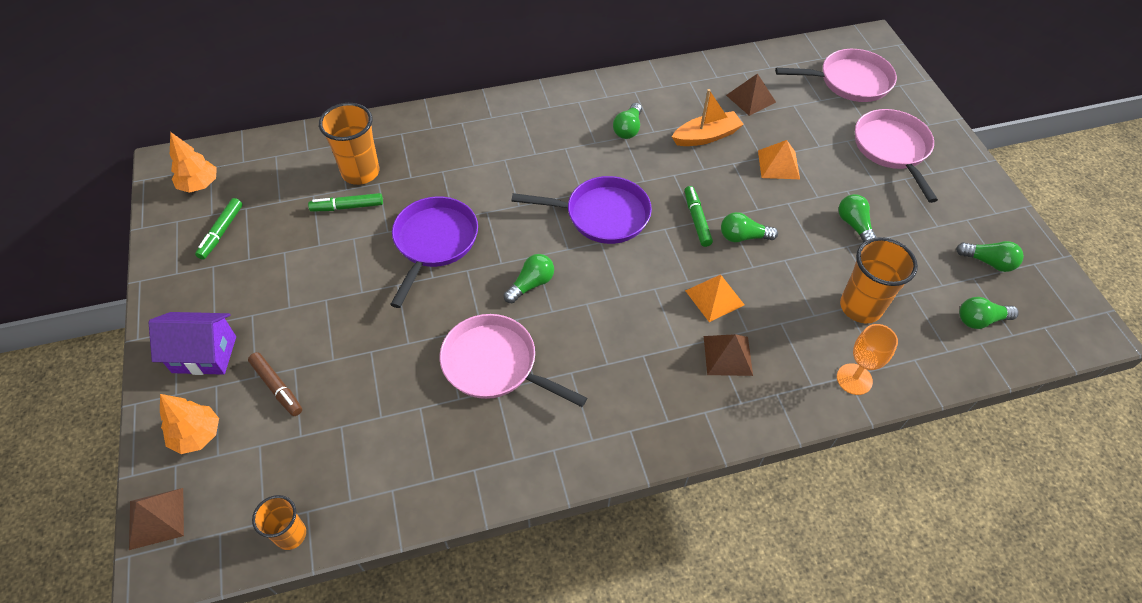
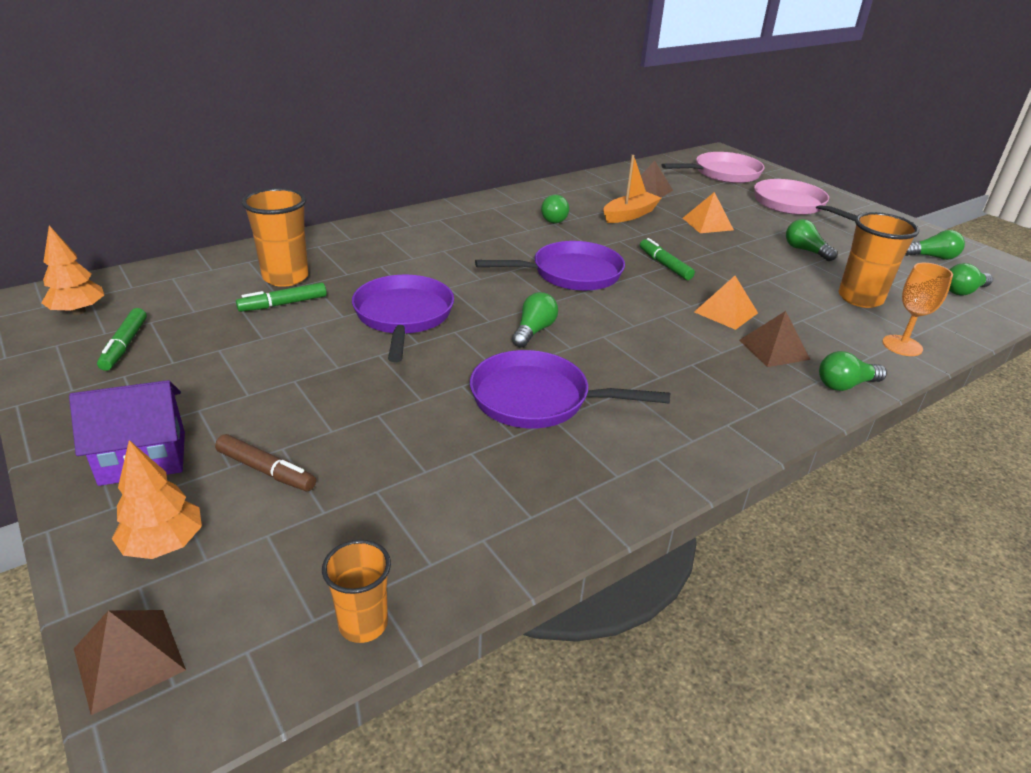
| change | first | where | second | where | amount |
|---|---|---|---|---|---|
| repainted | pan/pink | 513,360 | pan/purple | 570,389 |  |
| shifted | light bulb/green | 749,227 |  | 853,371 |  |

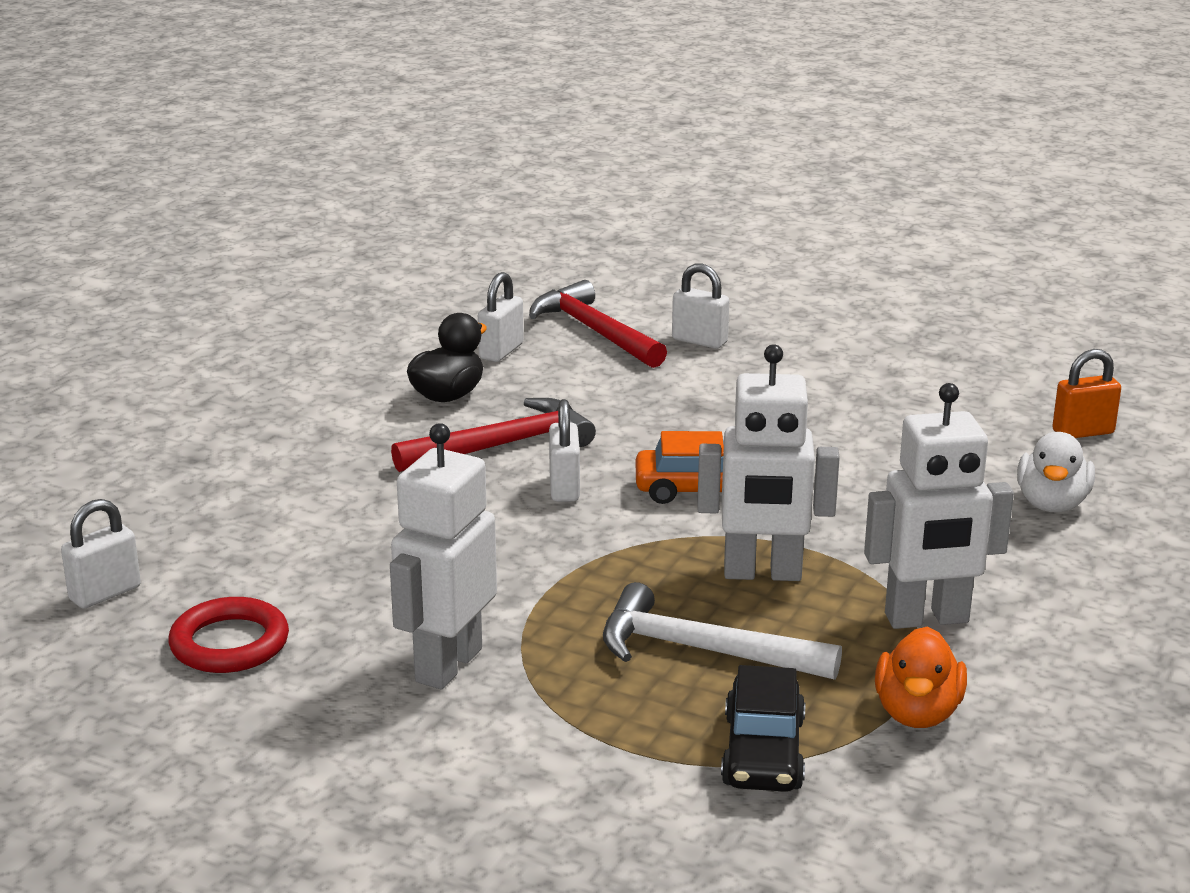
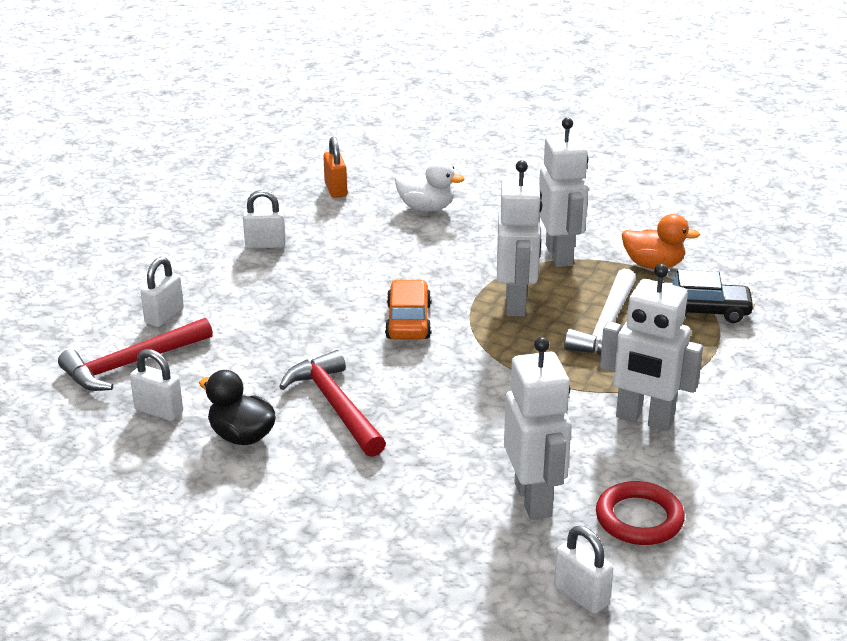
| change | first | where | second | where | amount |
|---|---|---|---|---|---|
| shifted | padlock/white | 564,450 |  | 264,219 |  |
| new |  |  | robot/white | 537,428 |  |

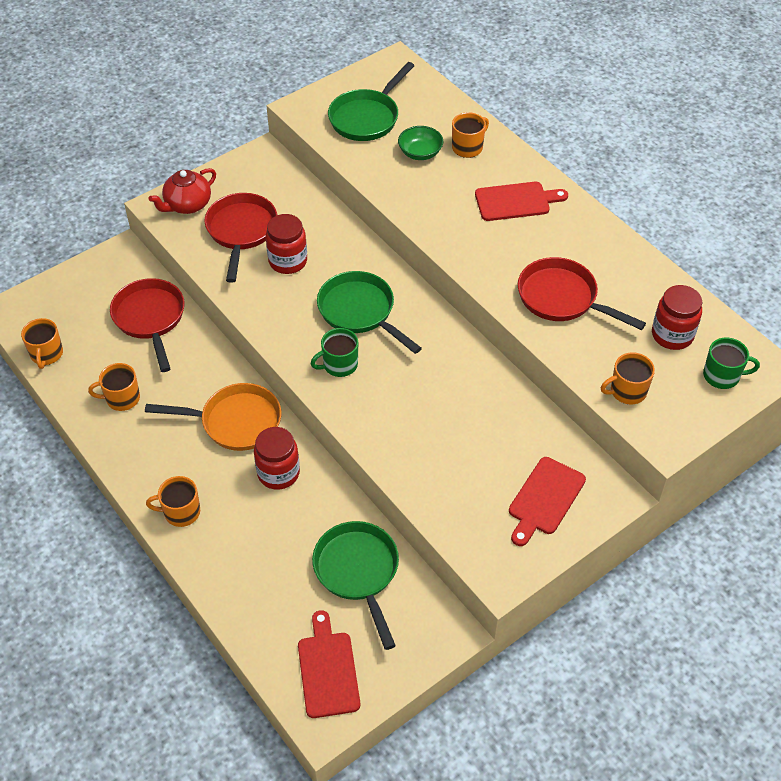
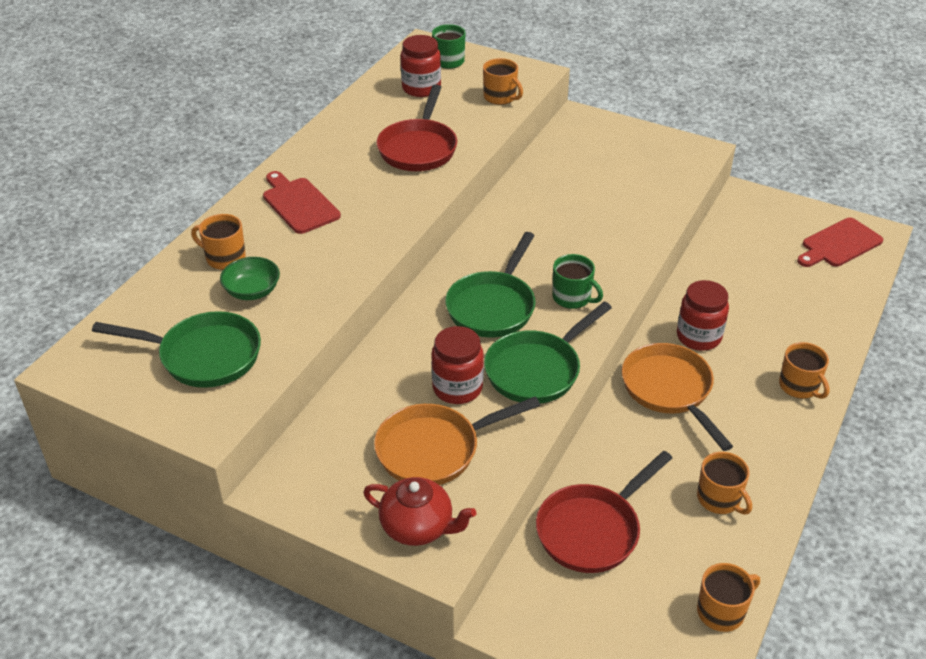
| change | first | where | second | where | amount |
|---|---|---|---|---|---|
| repainted | pan/red | 241,238 | pan/orange | 457,441 |  |
| shifted | pan/green | 355,585 |  | 548,353 |  |
| gone | cutting board/red | 547,501 |  |  |  |

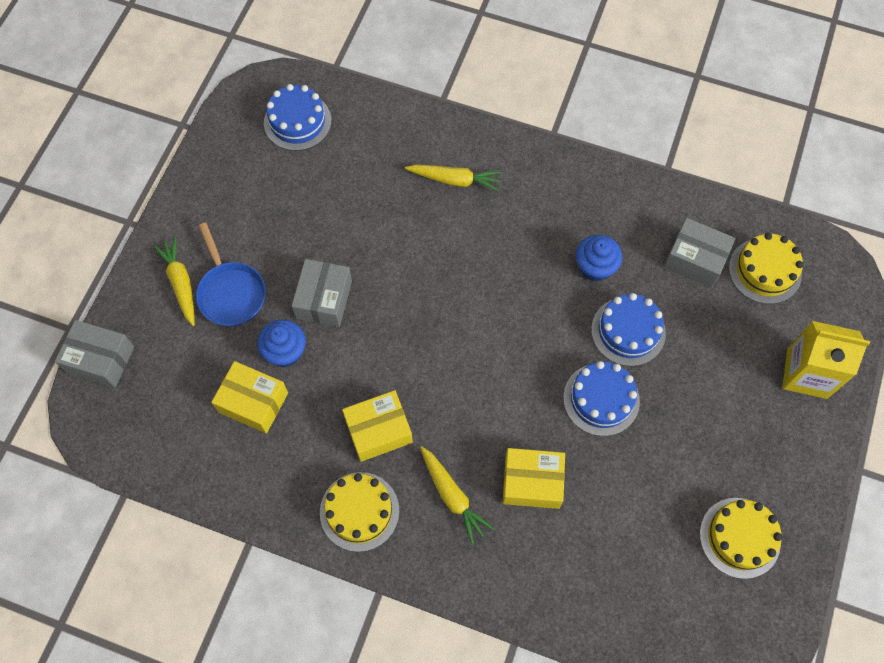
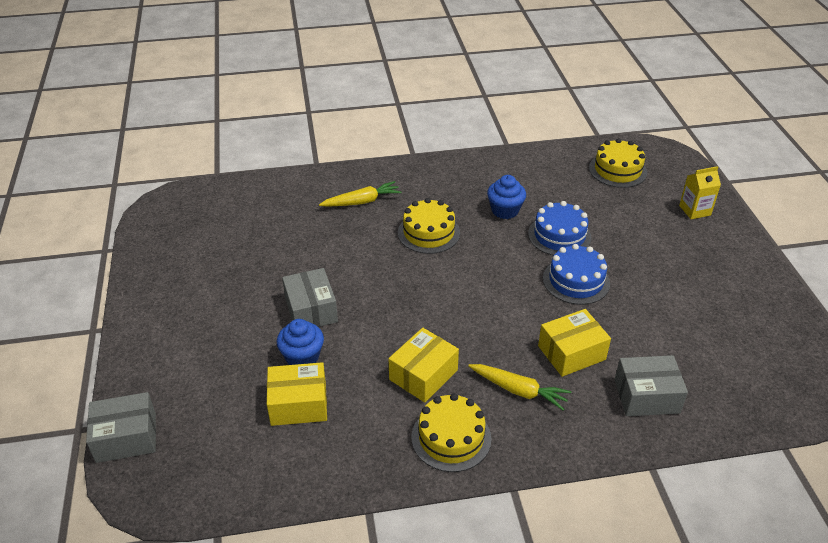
| change | first | where | second | where | amount |
|---|---|---|---|---|---|
| shifted | cake/yellow | 741,538 |  | 429,226 |  |
| shifted | box/grey | 699,253 |  | 651,385 |  |
| scaled | carton/yellow | 826,360 |  | 700,192 | x0.64 |
| gone | carrot/yellow | 174,281 |  |  |  |
| gone | pan/blue | 231,274 |  |  |  |
| gone | cake/blue | 298,117 |  |  |  |

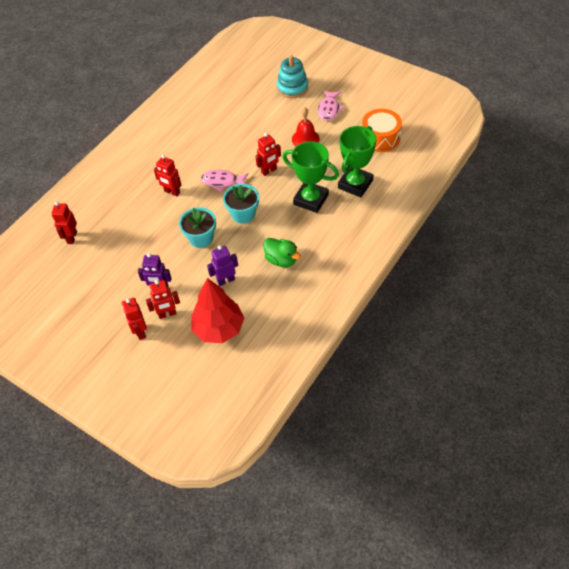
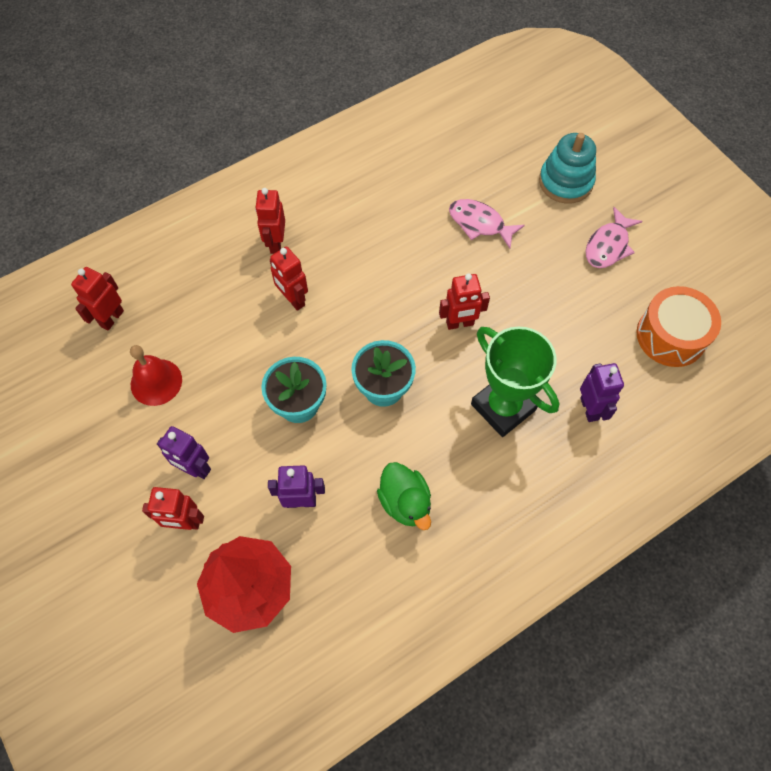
| change | first | where | second | where | amount |
|---|---|---|---|---|---|
| shifted | bell/red | 306,127 |  | 156,375 |  |
| shifted | robot/red | 134,319 |  | 270,221 |  |
| shifted | fish/pink | 224,181 |  | 487,223 |  |
| swapped | trophy/green | 357,161 | robot/purple | 602,392 |  |

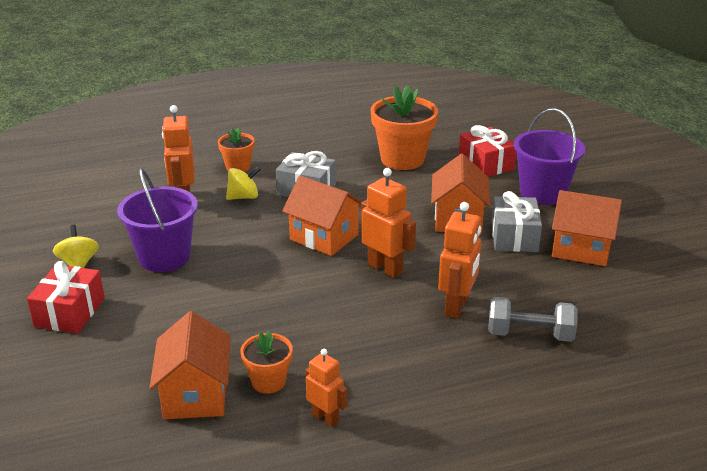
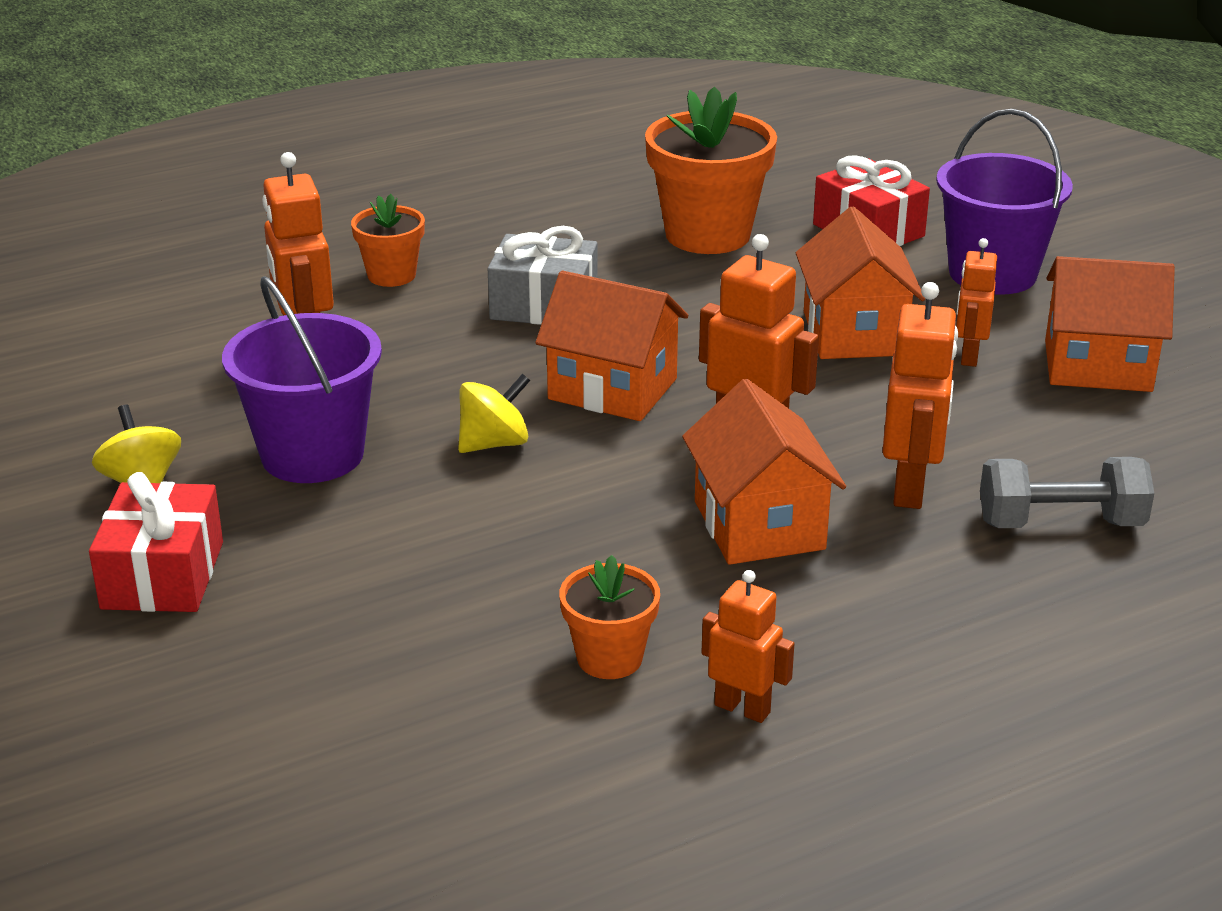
| change | first | where | second | where | amount |
|---|---|---|---|---|---|
| shifted | spinning top/yellow | 243,183 |  | 494,413 |  |
| shifted | house/orange | 190,365 |  | 764,472 |  |
| swapped | gift/grey | 516,221 | robot/orange | 976,302 |  |

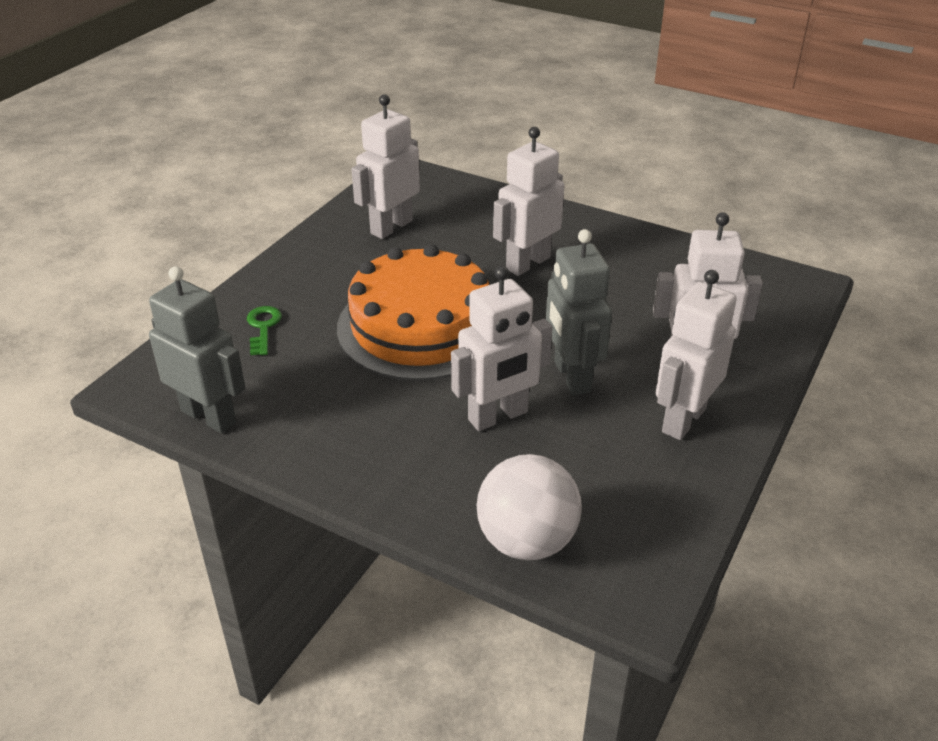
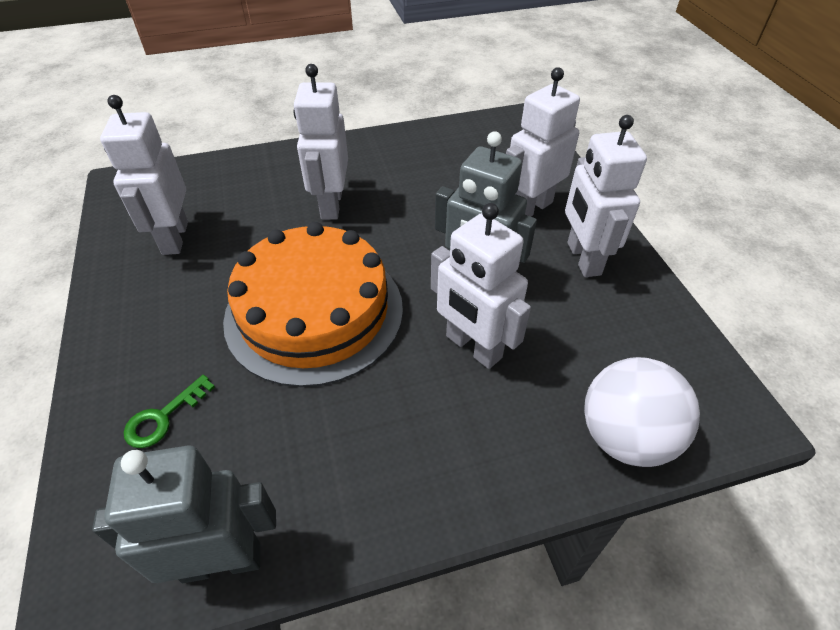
| change | first | where | second | where | amount |
|---|---|---|---|---|---|
| rotated | key/green | 264,330 |  | 169,411 | 90 degrees counterclockwise |
| rotated | robot/white | 502,348 |  | 481,286 | 120 degrees clockwise |

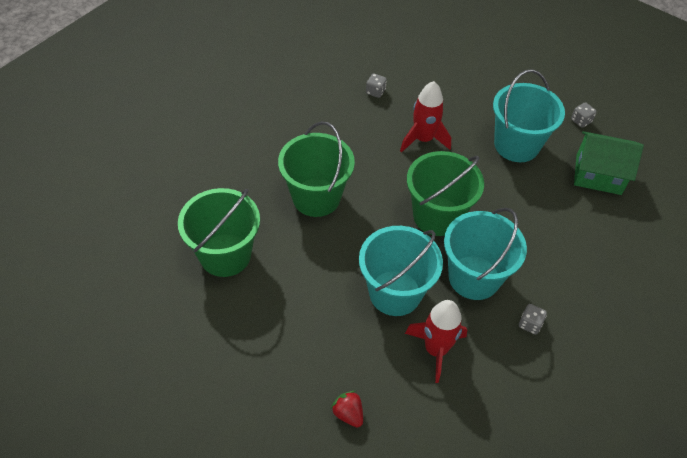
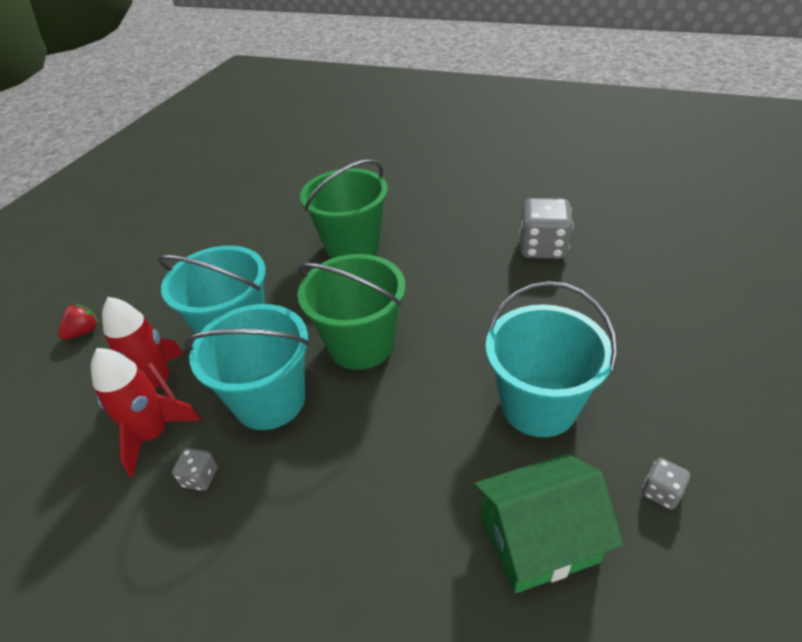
| change | first | where | second | where | amount |
|---|---|---|---|---|---|
| shifted | rocket/red | 425,116 |  | 146,412 |  |
| rotated | house/green | 609,163 |  | 548,523 | 75 degrees clockwise |
| scaled | dice/grey | 376,85 |  | 546,228 | x2.08 |
| gone | bucket/green | 219,232 |  |  |  |

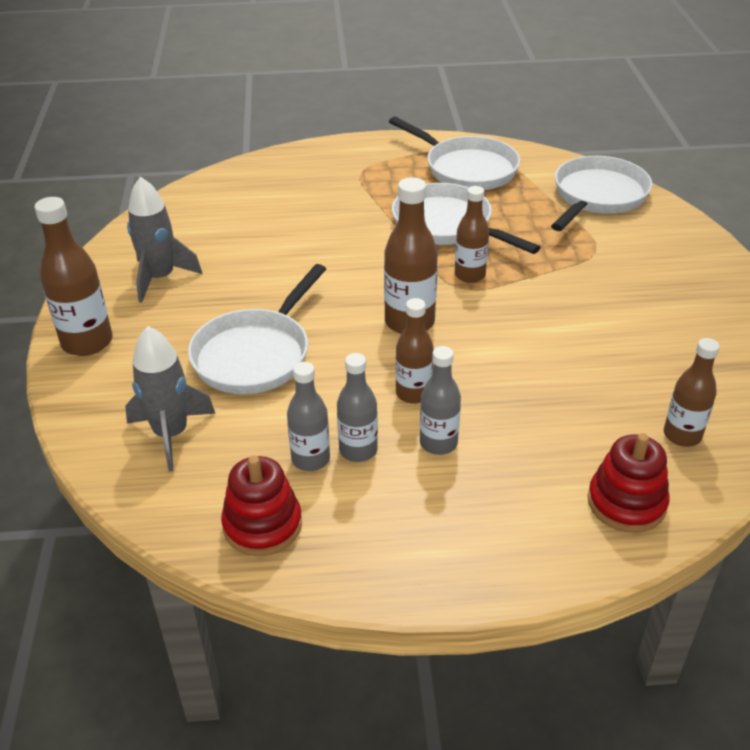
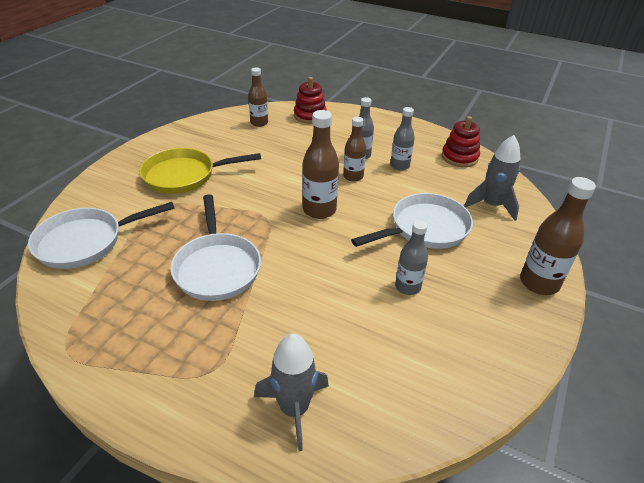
| change | first | where | second | where | amount |
|---|---|---|---|---|---|
| new |  |  | pan/yellow | 200,171 |  |
| shifted | rocket/grey | 164,240 |  | 291,392 |  |
| shifted | bottle/grey | 308,416 |  | 411,257 |  |
| gone | pan/white | 454,153 |  |  |  |
| gone | bottle/brown | 472,234 |  |  |  |

